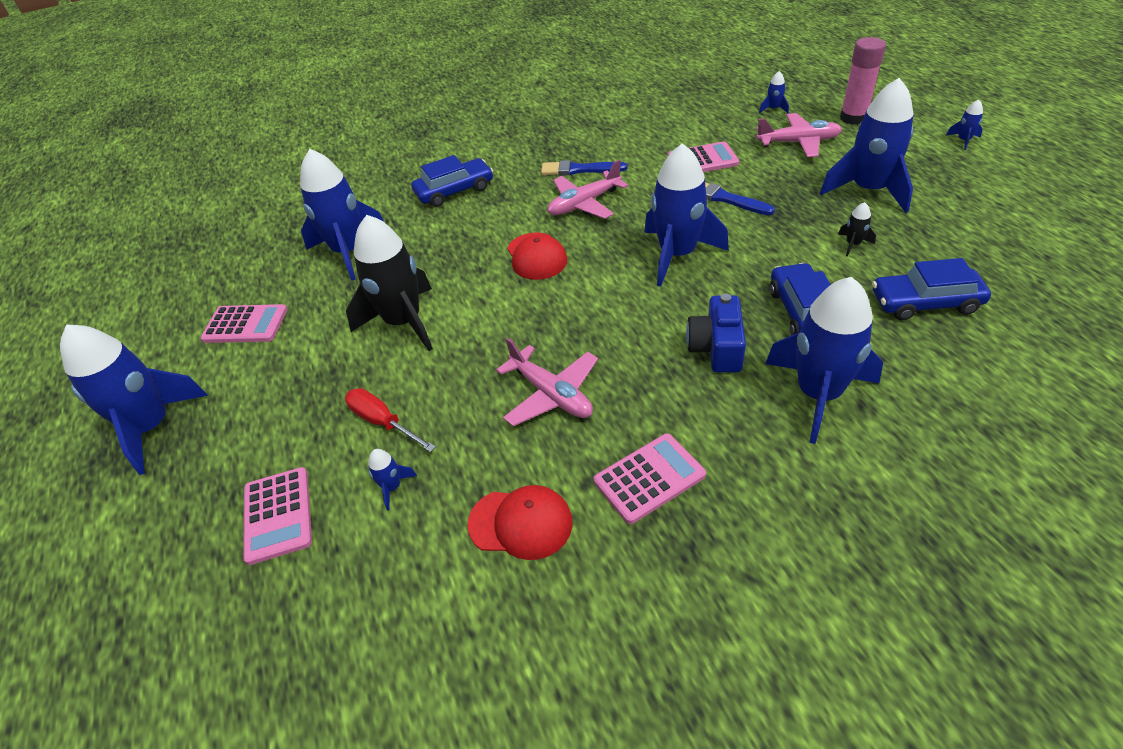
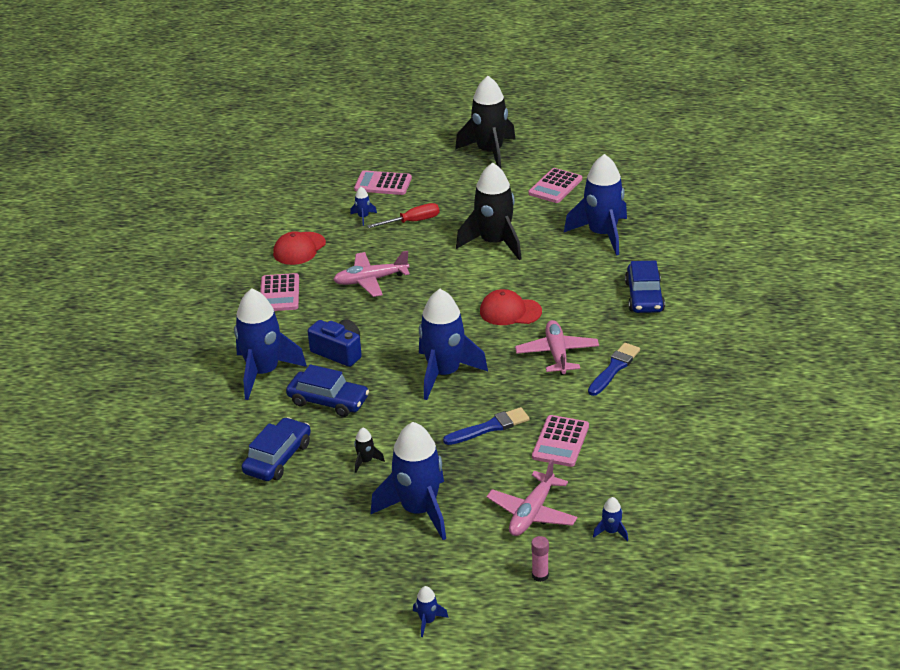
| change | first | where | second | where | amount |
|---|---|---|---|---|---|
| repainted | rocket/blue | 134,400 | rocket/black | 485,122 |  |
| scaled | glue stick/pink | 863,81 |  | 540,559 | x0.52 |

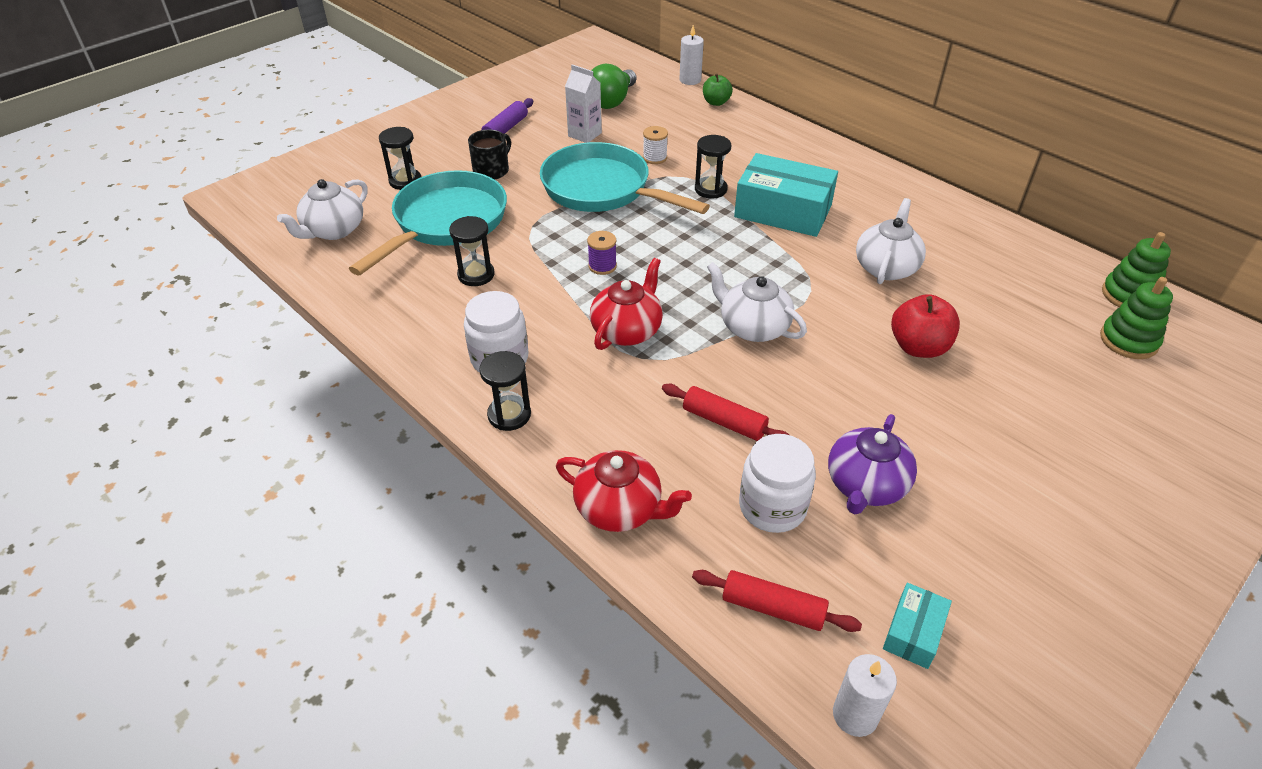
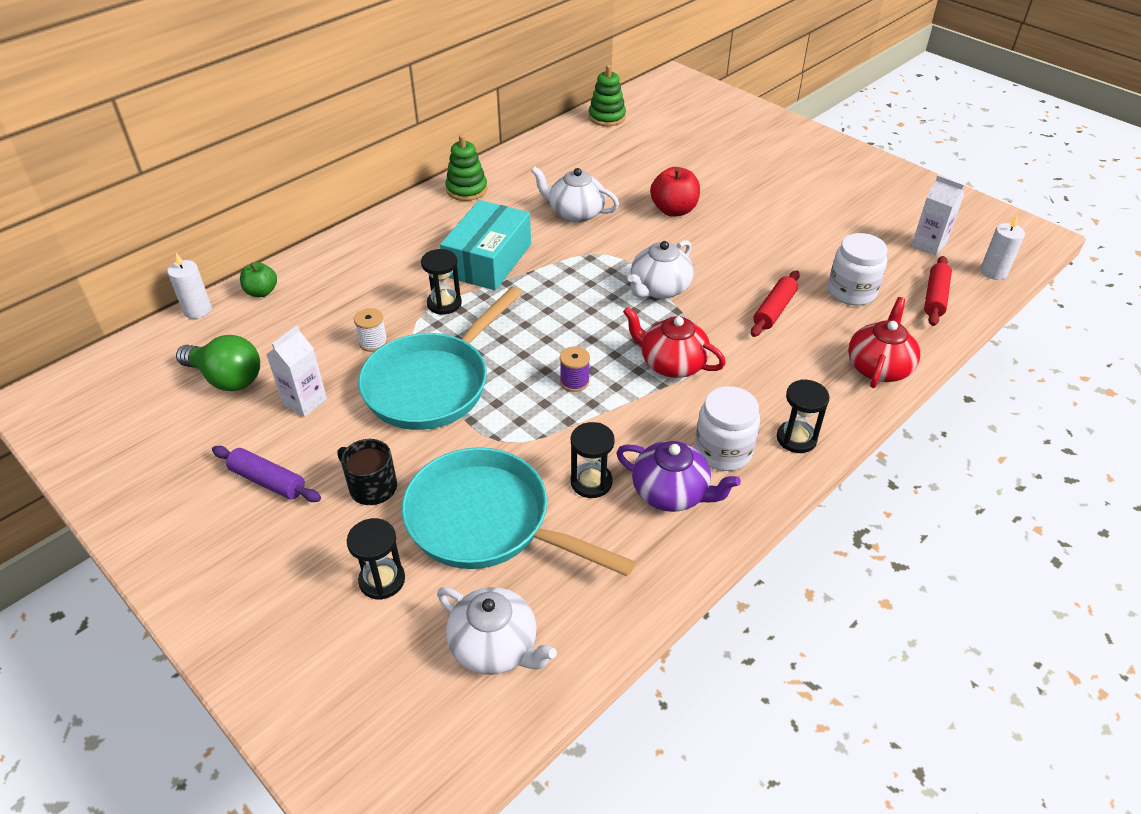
| change | first | where | second | where | amount |
|---|---|---|---|---|---|
| shifted | stacking toy/green | 1136,318 |  | 466,168 |  |
| shifted | teapot/purple | 872,464 |  | 678,476 |  |
| swapped | box/turquoise | 917,626 | carton/white | 938,215 |  |

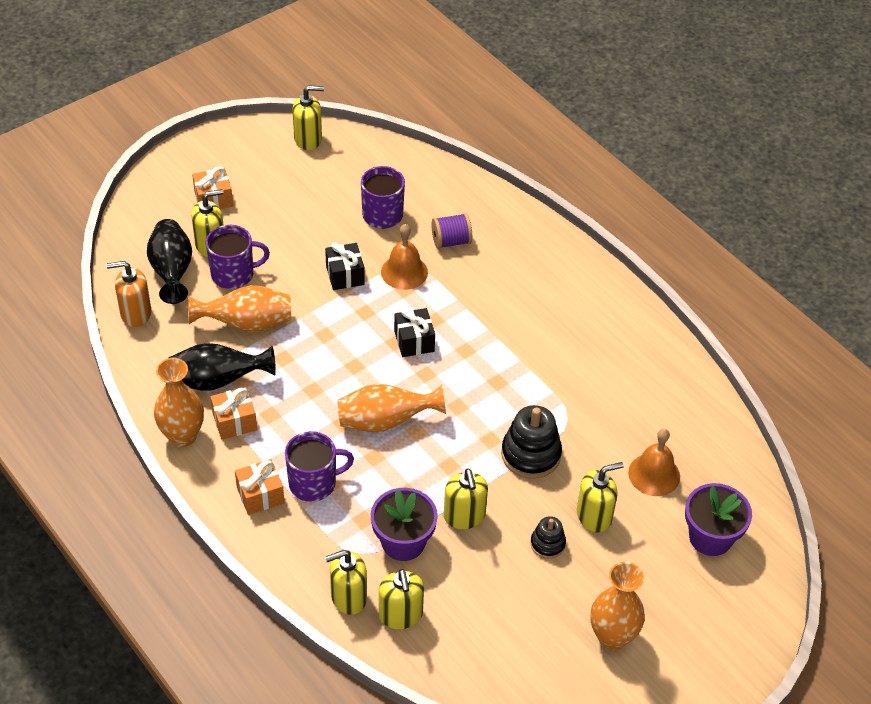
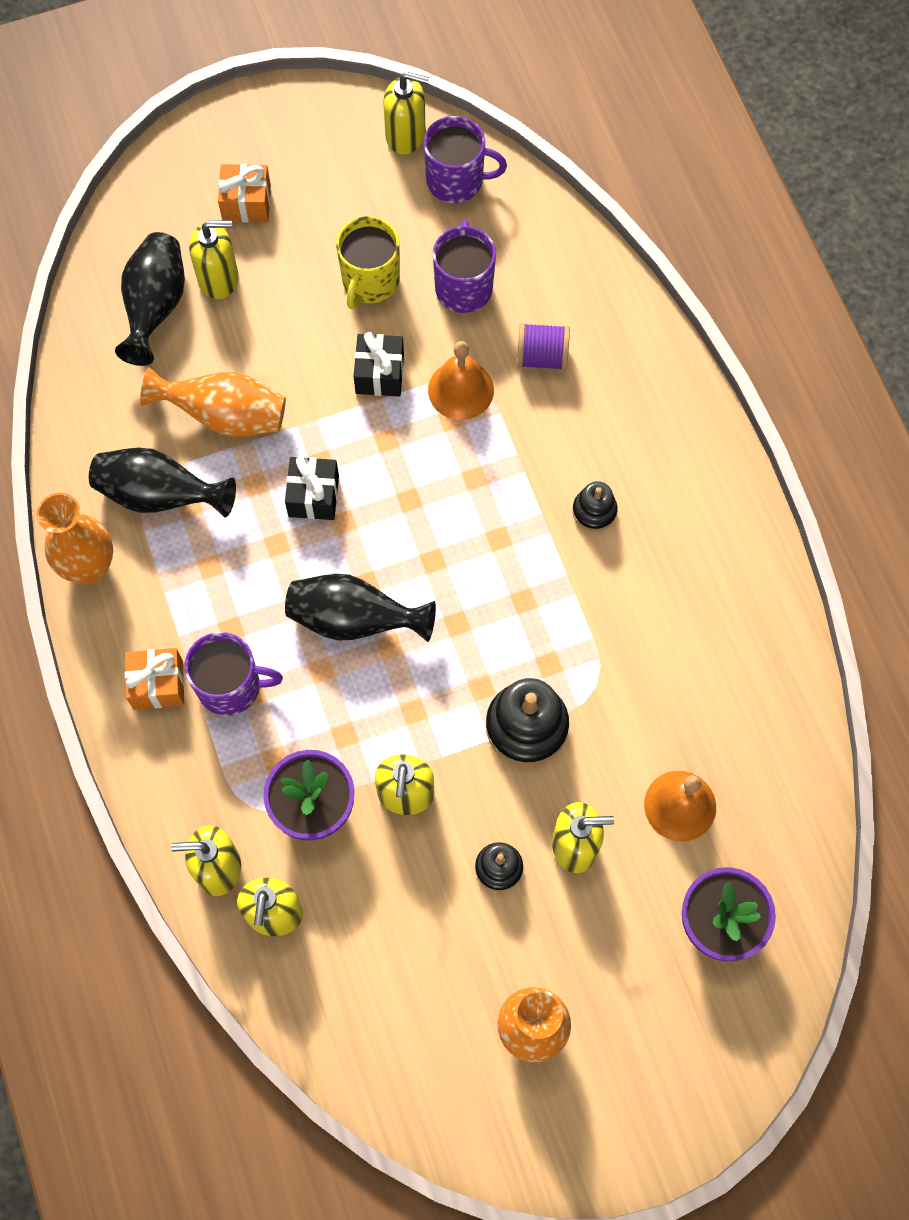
| change | first | where | second | where | amount |
|---|---|---|---|---|---|
| shifted | gift/black | 414,332 |  | 312,488 |  |
| repainted | vase/orange | 391,408 | vase/black | 360,608 |  |
| new |  |  | mug/yellow | 368,262 |  |
| shifted | mug/purple | 238,257 |  | 465,159 |  |
| new |  |  | stacking toy/black | 594,506 |  |
| gone | soap dispenser/orange | 129,294 |  |  |  |
| gone | gift/orange | 233,413 |  |  |  |

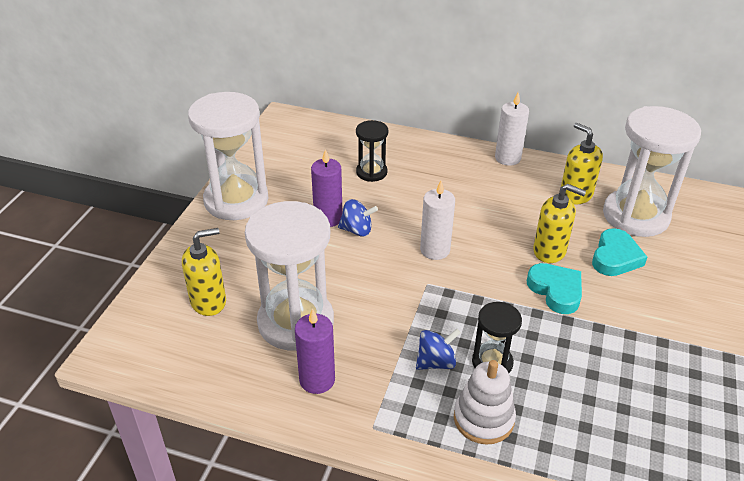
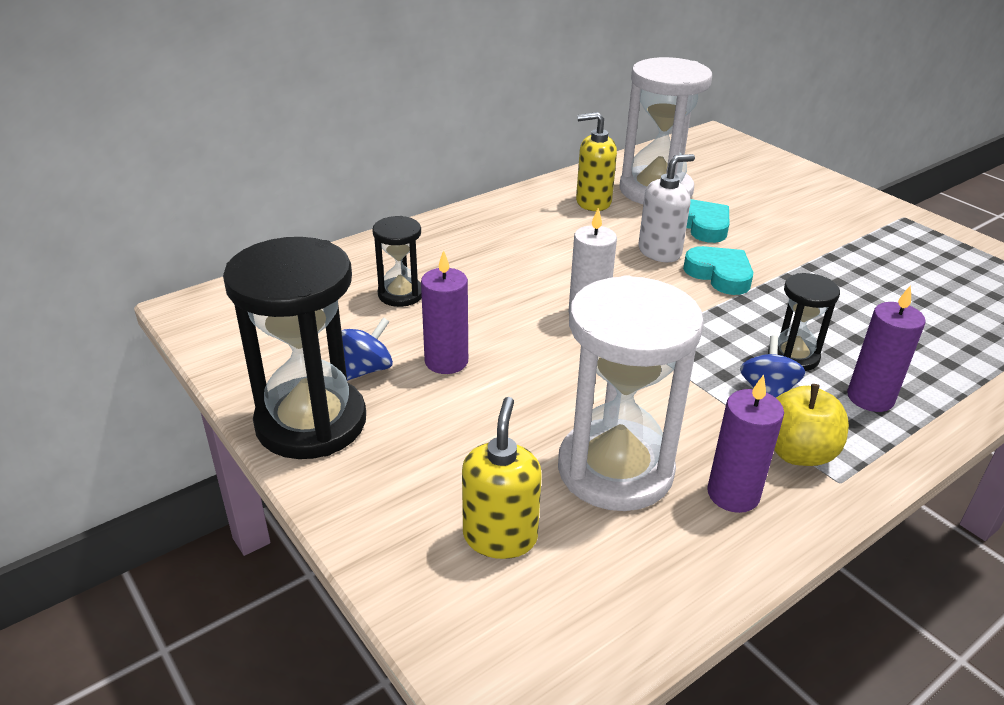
| change | first | where | second | where | amount |
|---|---|---|---|---|---|
| repainted | hourglass/white | 228,156 | hourglass/black | 294,348 |  |
| shifted | spinning top/blue | 358,217 |  | 367,349 |  |
| repainted | soap dispenser/yellow | 559,223 | soap dispenser/white | 666,208 |  |
| rotated | heart/turquoise | 554,288 |  | 718,270 | 45 degrees clockwise |
| new |  |  | apple/yellow | 811,425 |  |
| swapped | stacking toy/white | 485,402 | candle/purple | 886,348 |  |
| gone | candle/white | 512,129 |  |  |  |

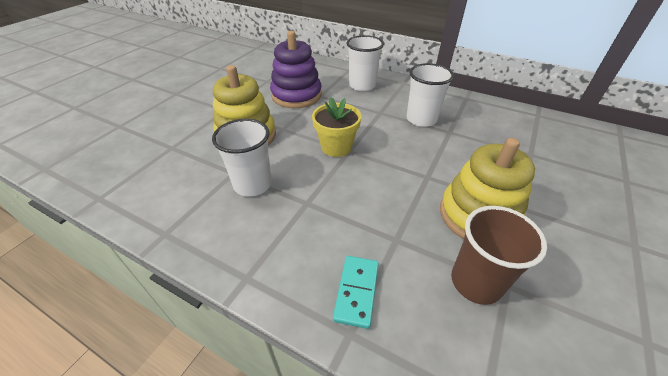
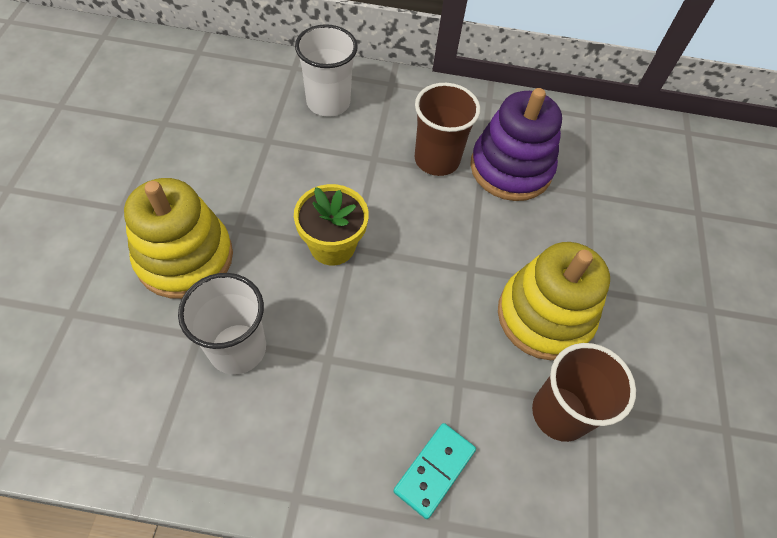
| change | first | where | second | where | amount |
|---|---|---|---|---|---|
| rotated | domino/turquoise | 356,292 |  | 434,471 | 45 degrees clockwise |
| repainted | cup/white | 430,95 | cup/brown | 447,129 |  |
| shifted | stacking toy/purple | 296,69 |  | 516,144 |  |

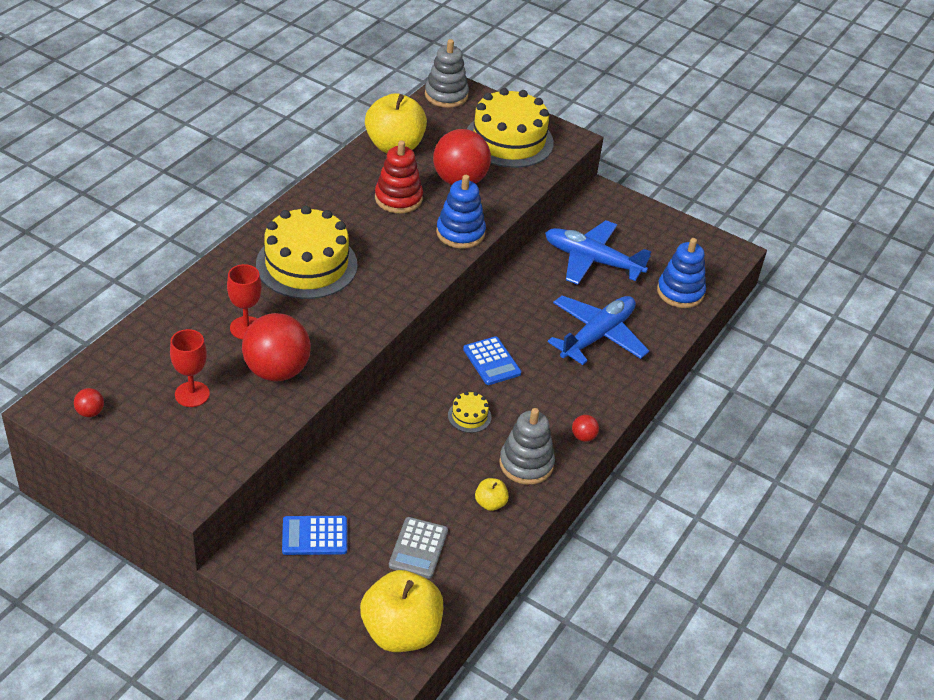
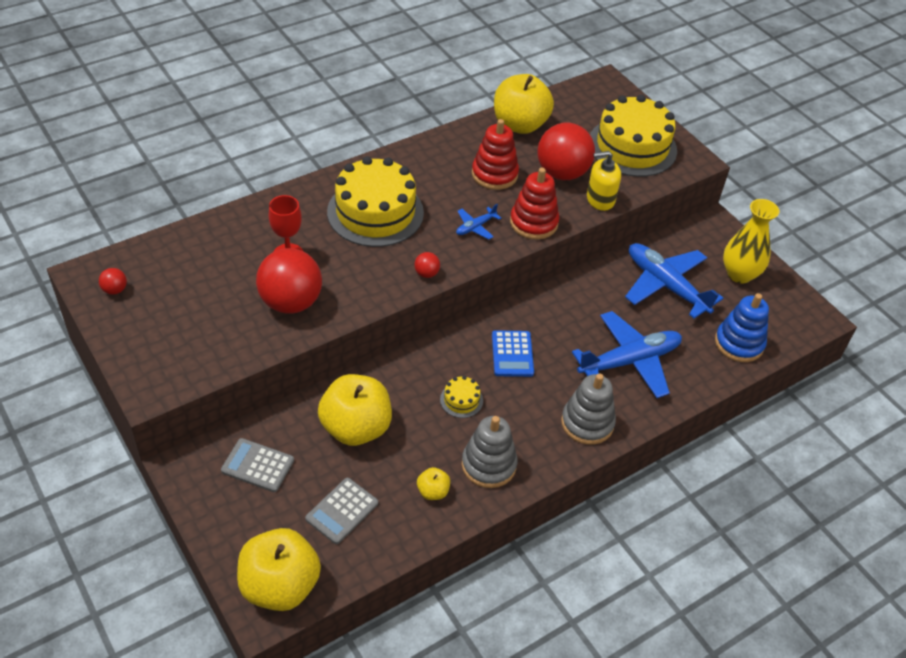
| change | first | where | second | where | amount |
|---|---|---|---|---|---|
| repainted | calculator/blue | 314,535 | calculator/grey | 257,465 |  |
| new |  |  | apple/yellow | 355,410 |  |
| shifted | ball/red | 585,428 |  | 427,265 |  |
| new |  |  | plane/blue | 478,221 |  |
| repainted | stacking toy/blue | 461,212 | stacking toy/red | 534,204 |  |
| shifted | stacking toy/grey | 447,73 |  | 588,409 |  |
| new |  |  | soap dispenser/yellow | 604,181 |  |
| new |  |  | vase/yellow | 751,241 |  |
| gone | goblet/red | 190,368 |  |  |  |

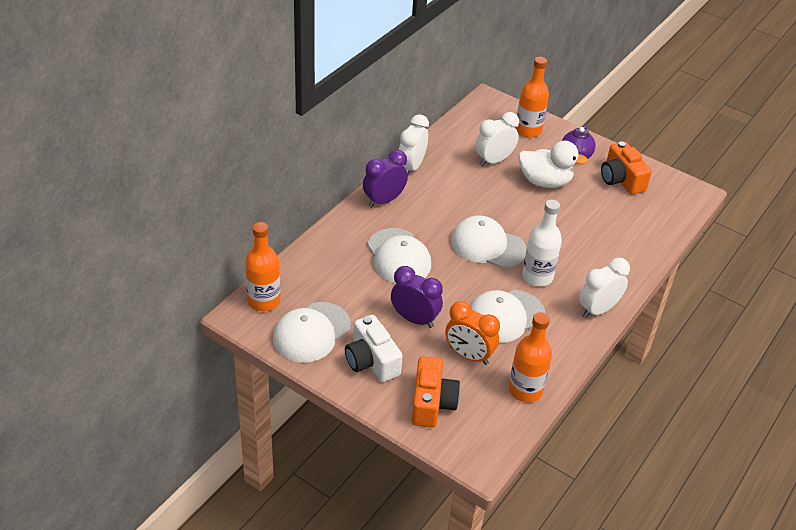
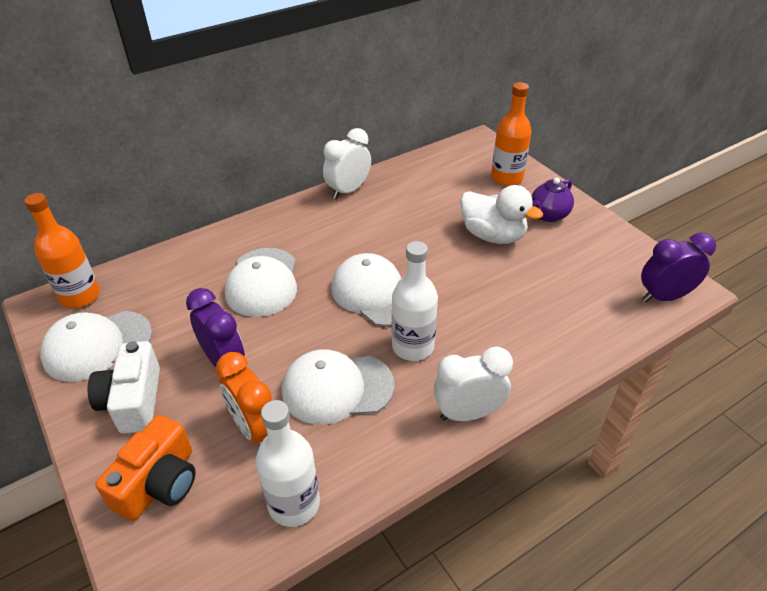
| change | first | where | second | where | amount |
|---|---|---|---|---|---|
| repainted | bottle/orange | 530,357 | bottle/white | 288,463 |  |
| shifted | clock/purple | 385,179 |  | 678,267 |  |
| gone | clock/white | 497,139 |  |  |  |
| gone | camera/orange | 626,168 |  |  |  |

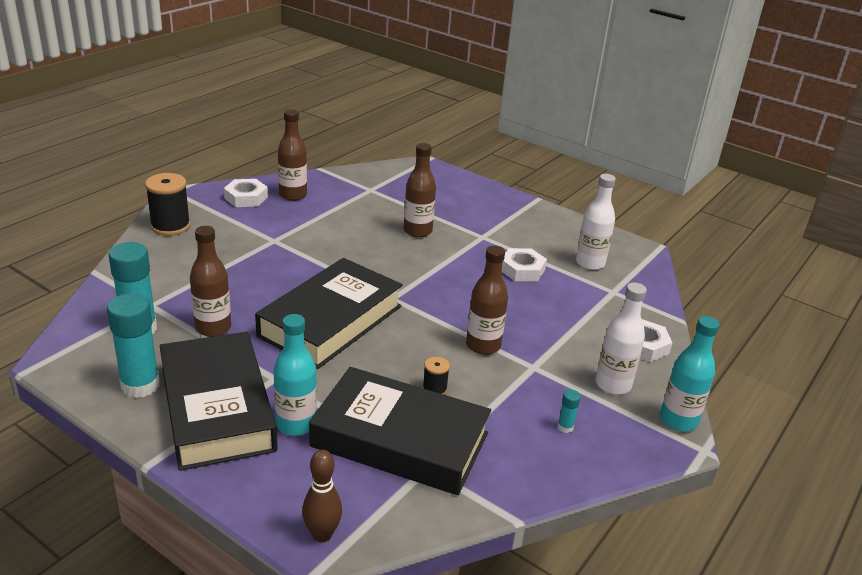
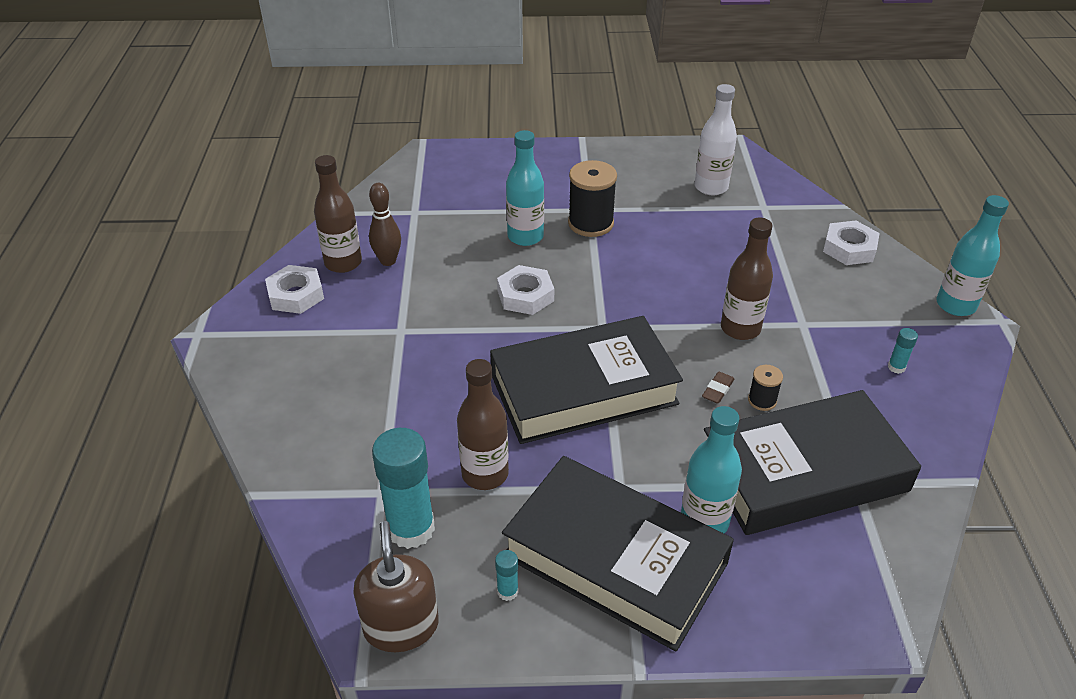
| change | first | where | second | where | amount |
|---|---|---|---|---|---|
| new |  |  | soap dispenser/brown | 396,586 |  |
| shifted | bowling pin/brown | 322,496 |  | 385,224 |  |
| rotated | book/black | 329,313 |  | 586,380 | 75 degrees clockwise |
| scaled | glue stick/turquoise | 133,345 |  | 507,575 | x0.43 |
| shifted | nut/white | 524,264 |  | 525,290 |  |
| repainted | bottle/brown | 420,190 | bottle/turquoise | 525,188 |  |
| shifted | spool/black | 167,204 |  | 592,198 |  |
| new |  |  | eraser/brown | 718,388 |  |
| gone | bottle/white | 621,339 |  |  |  |

